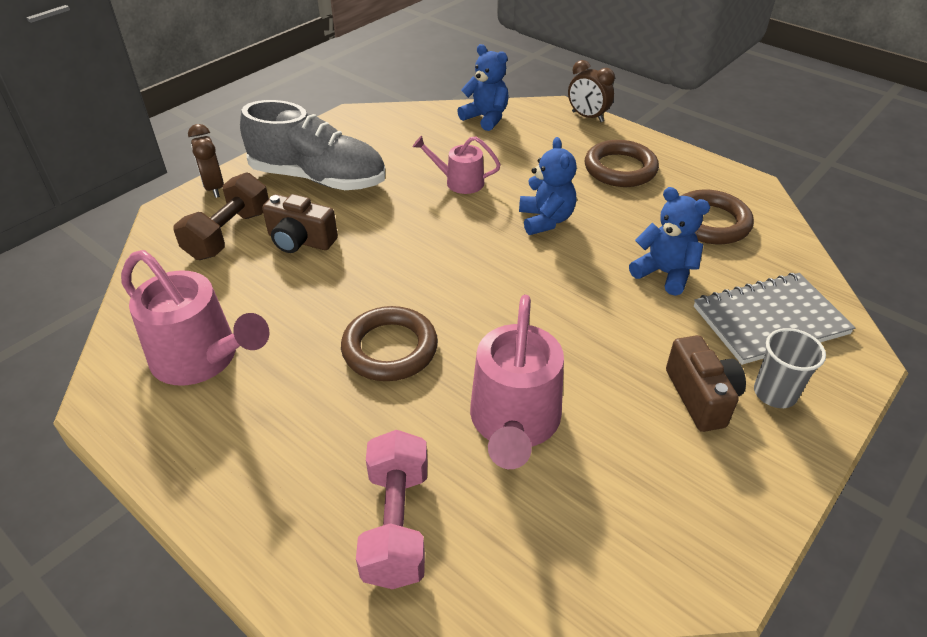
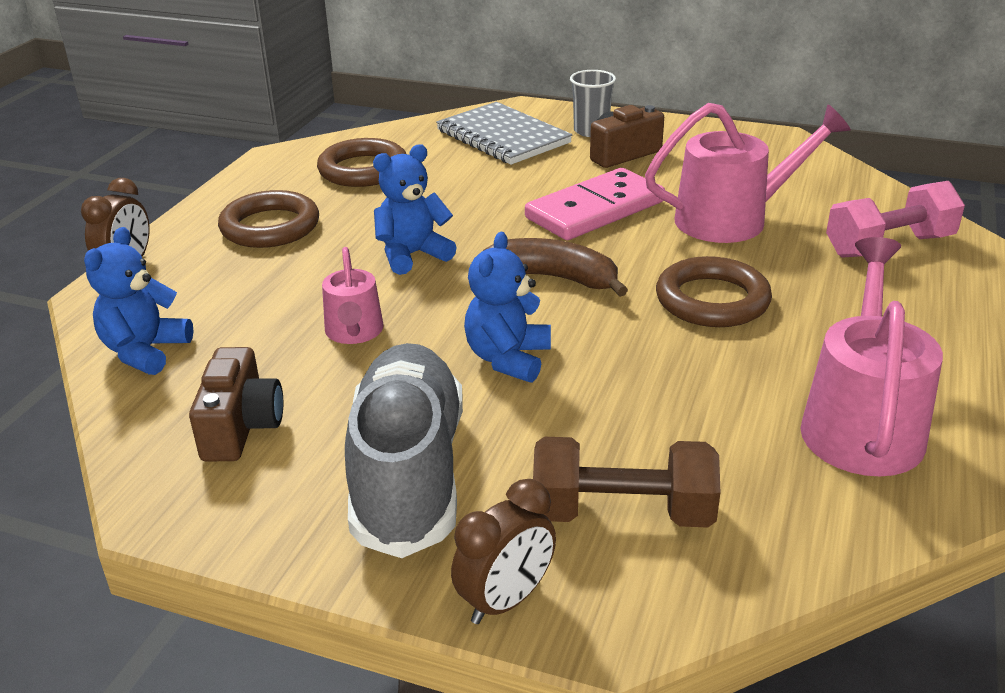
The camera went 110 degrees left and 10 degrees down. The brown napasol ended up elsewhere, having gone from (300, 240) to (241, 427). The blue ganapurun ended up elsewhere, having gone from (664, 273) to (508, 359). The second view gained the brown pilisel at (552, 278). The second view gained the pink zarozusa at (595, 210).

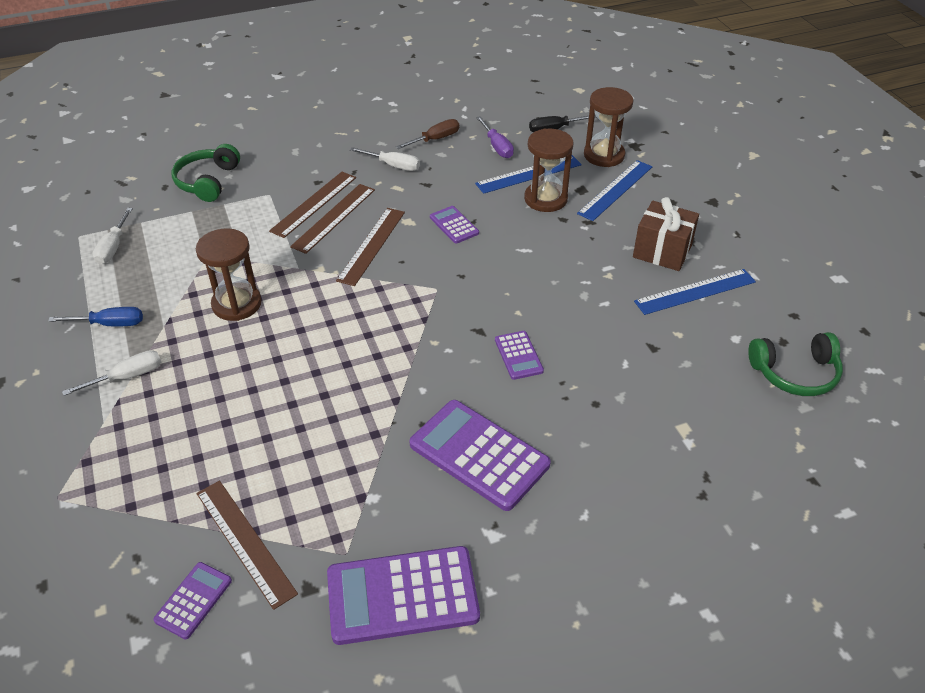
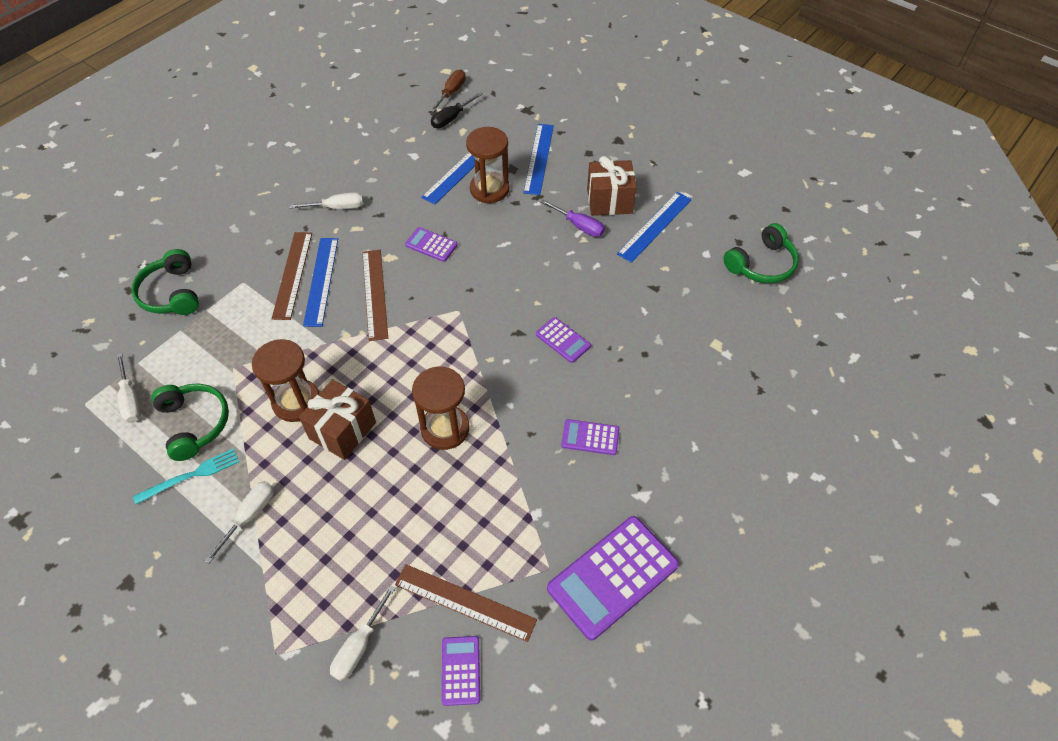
The camera went 30 degrees left and 10 degrees up. Where the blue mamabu stood at (109, 324), the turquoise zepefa came to stand at (191, 475). What was the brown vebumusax at (334, 218) turned into the blue vebumusax at (321, 281). The brown mamabu ended up elsewhere, having gone from (435, 139) to (451, 93). The size of the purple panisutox at (479, 455) changed by a factor of 0.50. The purple mamabu ended up elsewhere, having gone from (497, 146) to (578, 226). The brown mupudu ended up elsewhere, having gone from (604, 155) to (445, 429). The second view gained the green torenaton at (195, 423). The second view gained the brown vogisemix at (342, 430). The second view gained the white mamabu at (359, 645).

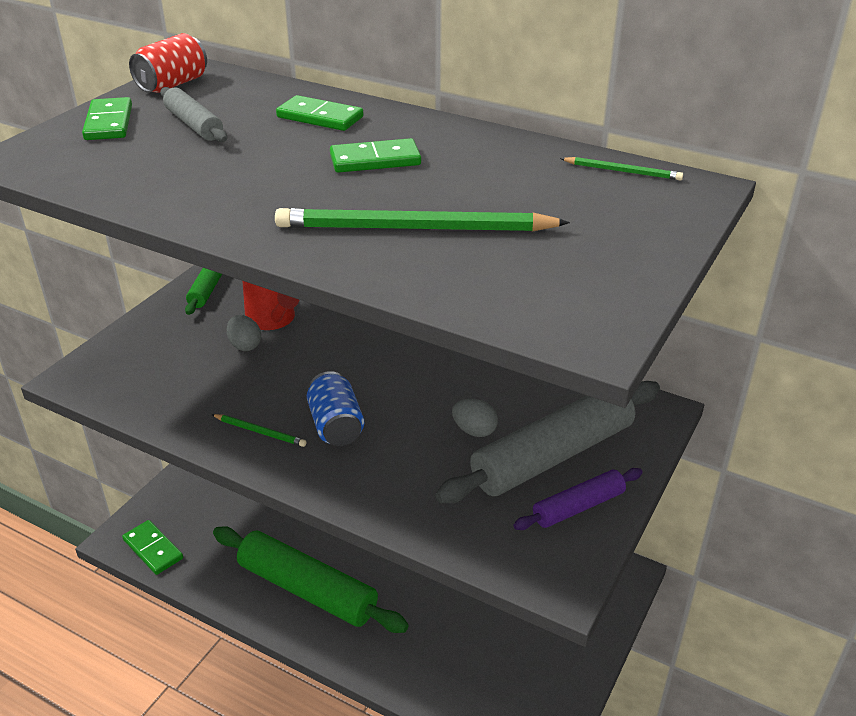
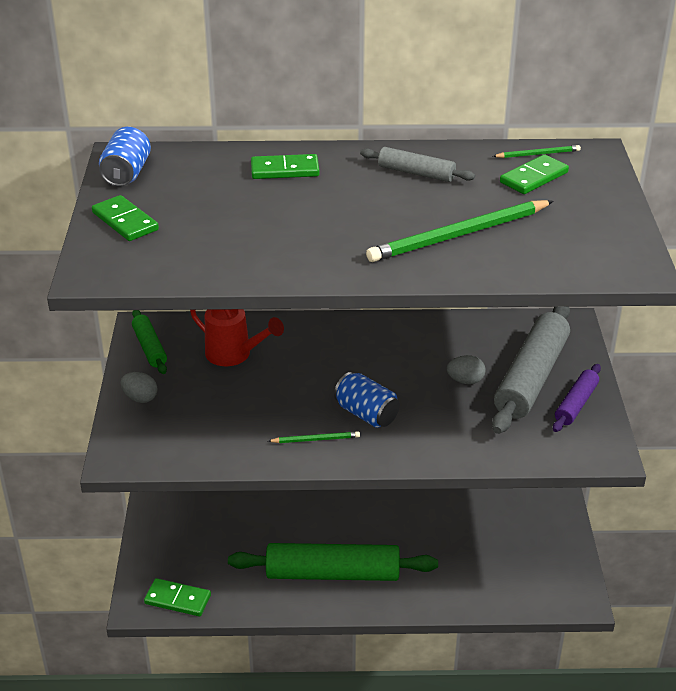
The camera went 30 degrees left and 0 degrees up. What was the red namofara at (172, 84) turned into the blue namofara at (126, 173). The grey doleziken ended up elsewhere, having gone from (194, 125) to (416, 173). The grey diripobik ended up elsewhere, having gone from (245, 345) to (140, 398). The green zarozusa ended up elsewhere, having gone from (375, 160) to (533, 177).

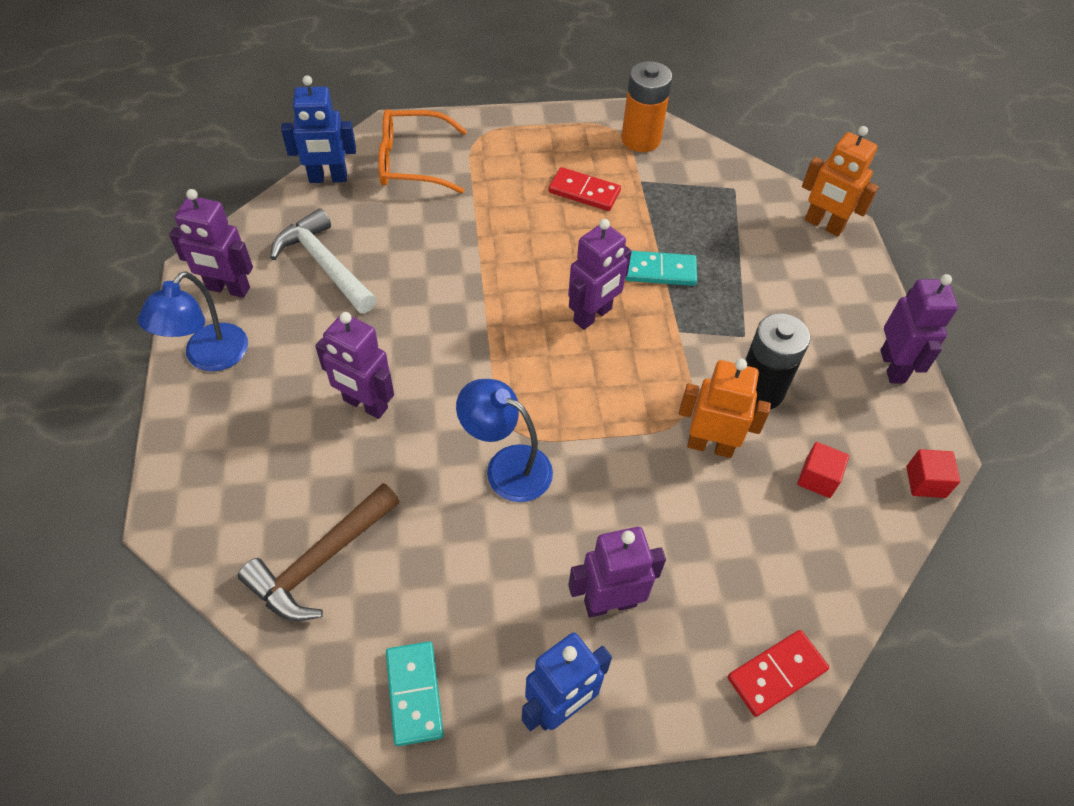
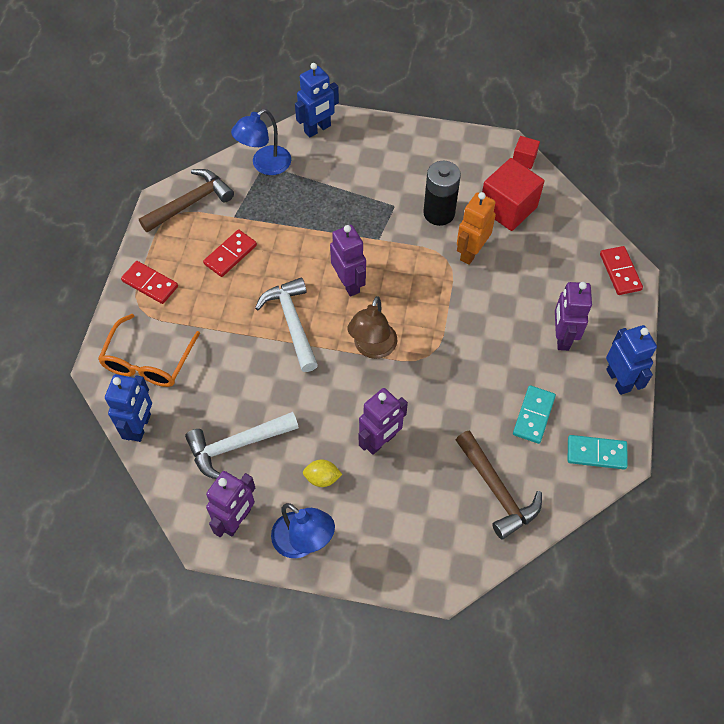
The camera went 70 degrees left and 5 degrees up. The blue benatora ended up elsewhere, having gone from (506, 466) to (265, 165). Where the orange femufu stood at (640, 139), the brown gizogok came to stand at (190, 203). The turquoise zarozusa ended up elsewhere, having gone from (660, 271) to (533, 415). The size of the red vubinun at (817, 478) changed by a factor of 2.00. What was the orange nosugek at (823, 225) turned into the blue nosugek at (317, 129). The second view lost the purple nosugek at (893, 366). The second view gained the red zarozusa at (150, 284). The second view gained the white gizogok at (292, 322). The second view gained the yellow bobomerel at (322, 478). The second view gained the brown benatora at (372, 348).

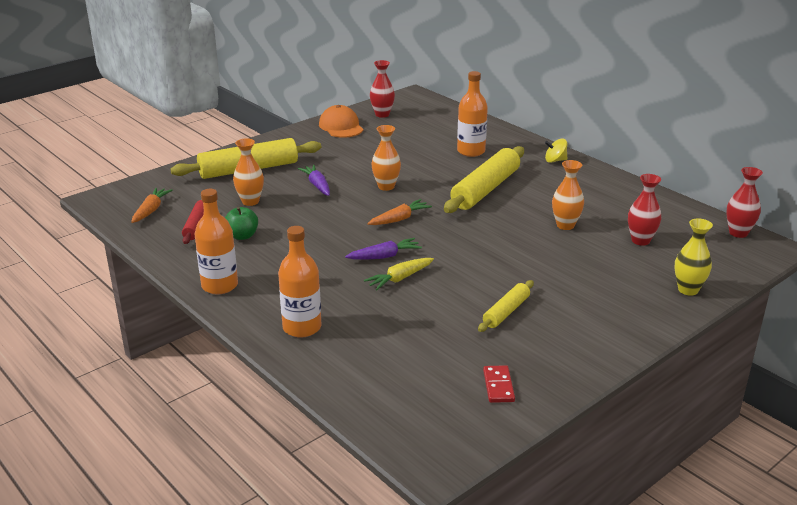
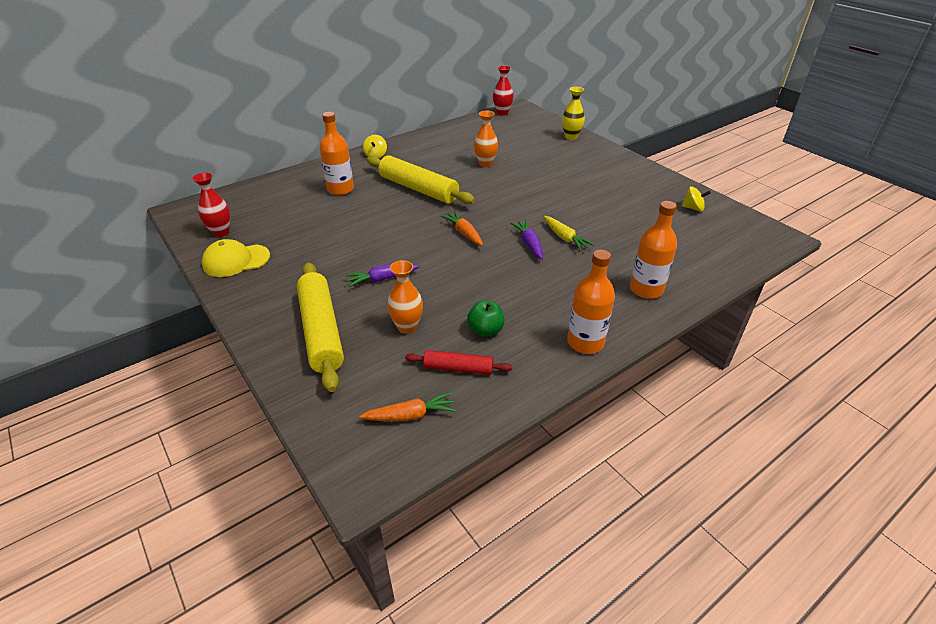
The camera went 85 degrees left and 10 degrees up. The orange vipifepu at (151, 210) ended up facing another way, 150 degrees clockwise from before. What was the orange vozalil at (341, 126) turned into the yellow vozalil at (236, 260). The second view lost the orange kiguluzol at (386, 186). The second view lost the yellow doleziken at (506, 312). Where the red zarozusa stood at (498, 386), the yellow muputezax came to stand at (693, 208). The second view lost the red kiguluzol at (640, 240).

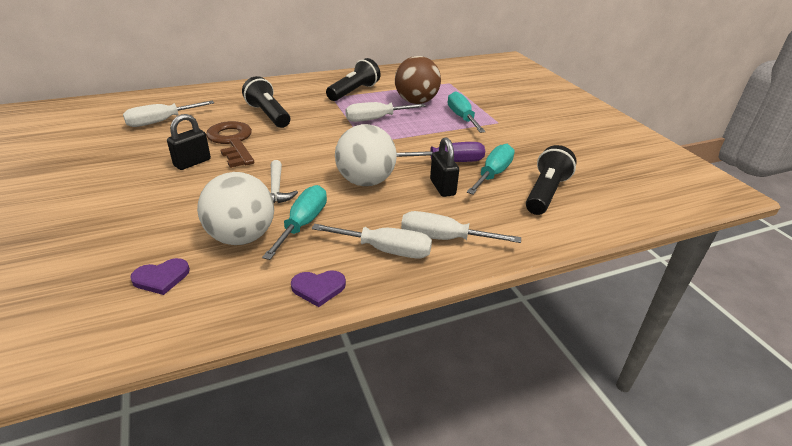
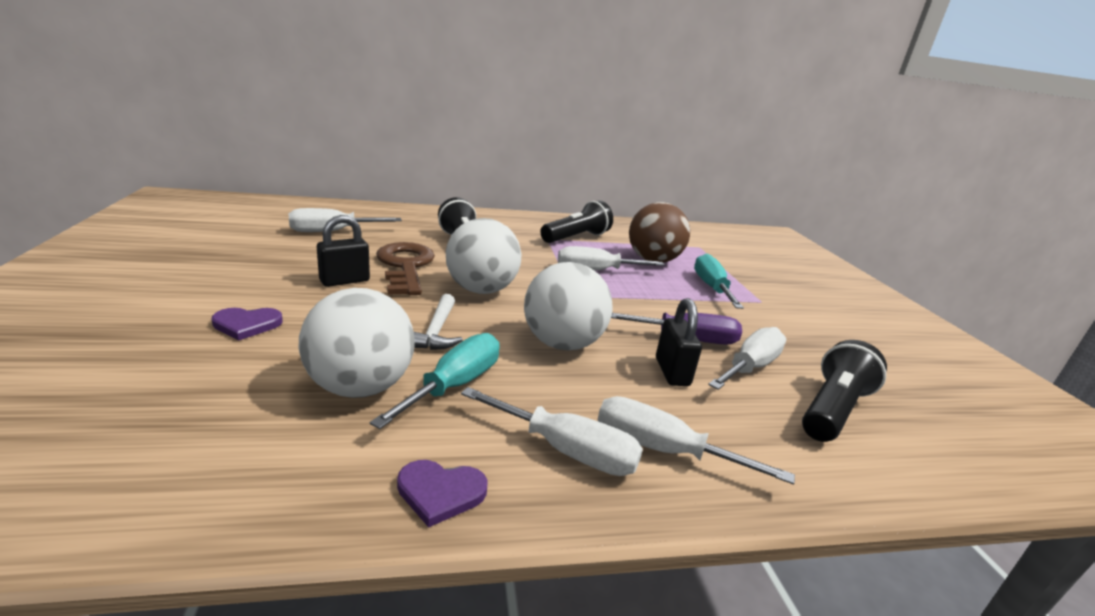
The camera went 10 degrees right and 10 degrees down. The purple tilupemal ended up elsewhere, having gone from (161, 278) to (247, 325). What was the turquoise mamabu at (493, 174) turned into the white mamabu at (750, 367). The second view gained the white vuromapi at (481, 290).

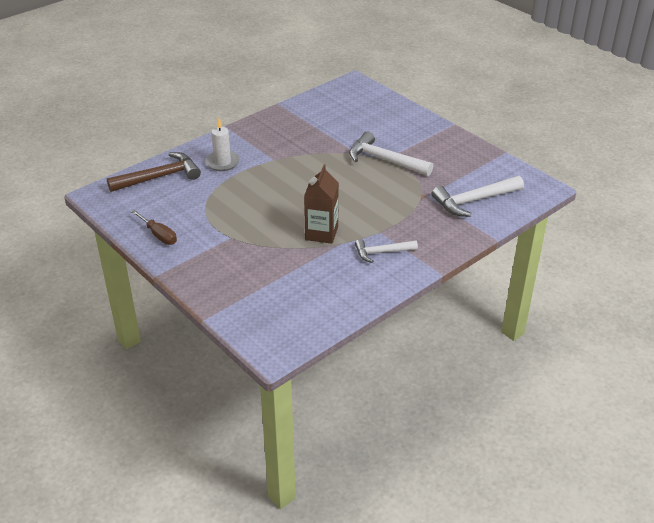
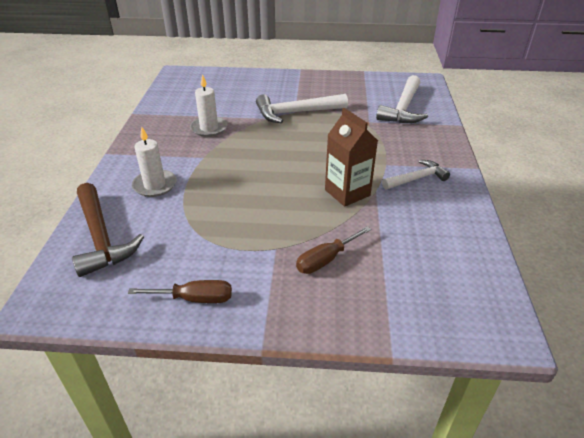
The camera went 45 degrees left and 0 degrees up. The brown gizogok at (159, 177) ended up facing another way, 135 degrees clockwise from before. The white gizogok at (382, 252) ended up facing another way, 150 degrees counterclockwise from before. The second view gained the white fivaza at (209, 128). The second view gained the brown mamabu at (325, 260).

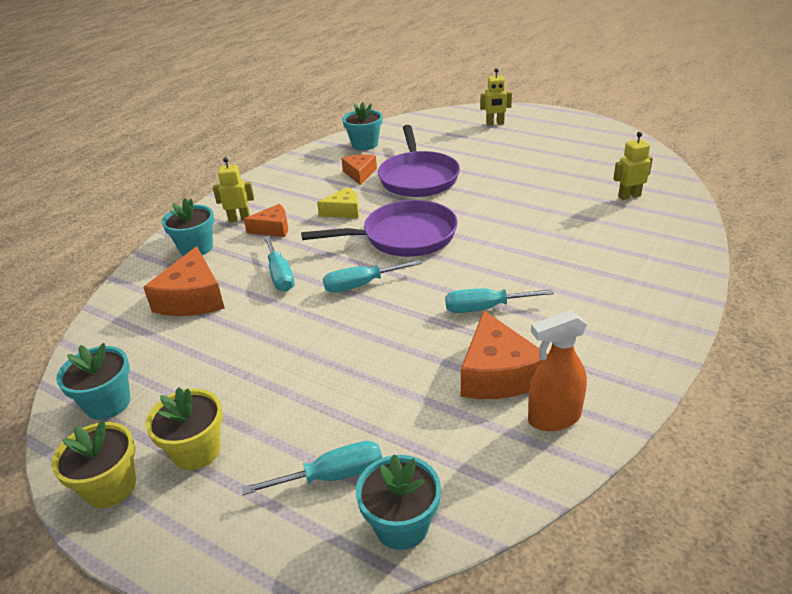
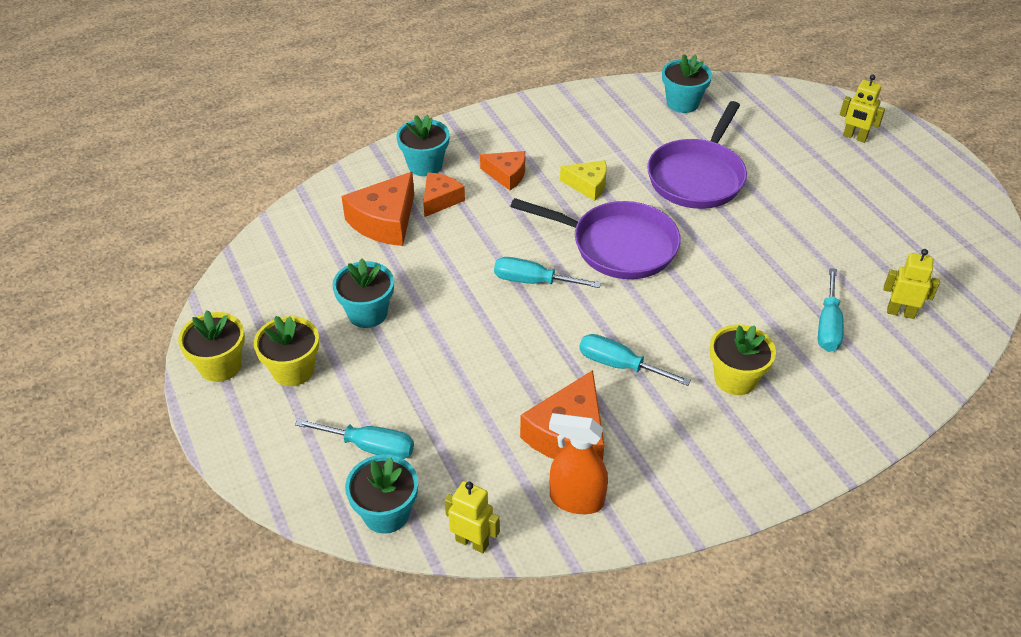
The camera went 30 degrees right and 10 degrees up. The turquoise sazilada ended up elsewhere, having gone from (108, 403) to (367, 313). The yellow nosugek ended up elsewhere, having gone from (239, 219) to (472, 542). The turquoise mamabu ended up elsewhere, having gone from (280, 275) to (828, 325). The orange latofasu ended up elsewhere, having gone from (360, 174) to (440, 200). The second view gained the yellow sazilada at (735, 379).

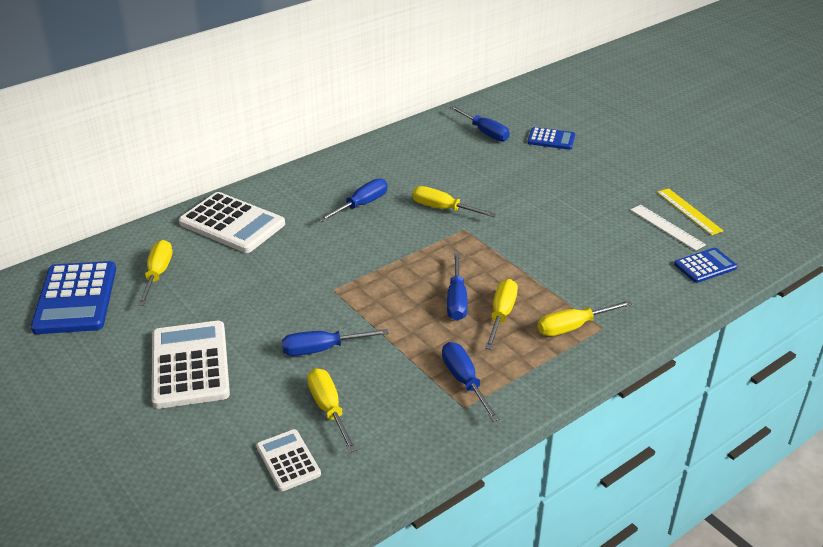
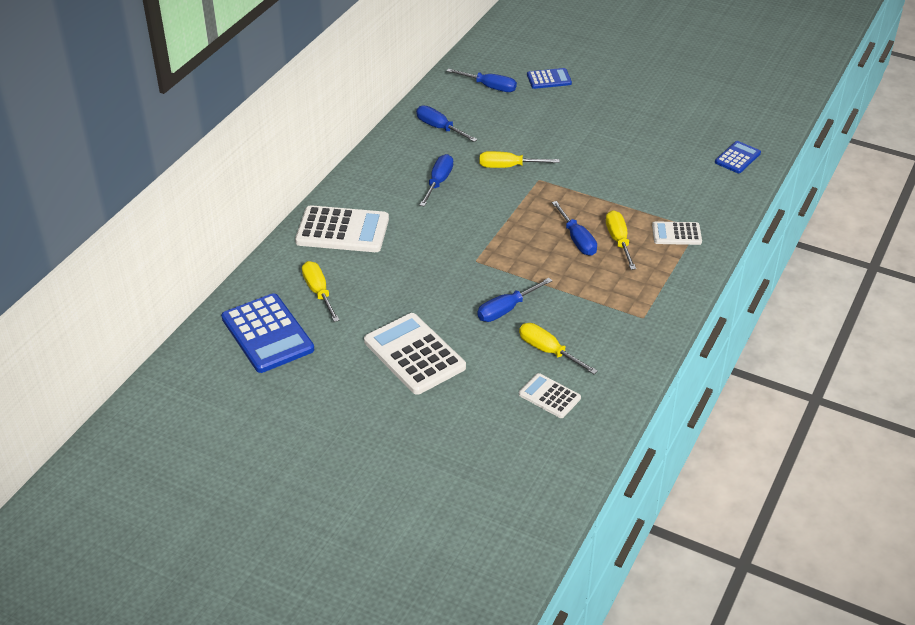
The camera went 25 degrees left and 5 degrees up. The blue mamabu ended up elsewhere, having gone from (464, 381) to (440, 128). Where the yellow mamabu stood at (573, 327), the white panisutox came to stand at (676, 234). The second view lost the white vebumusax at (667, 227). The second view lost the yellow vebumusax at (689, 211).

